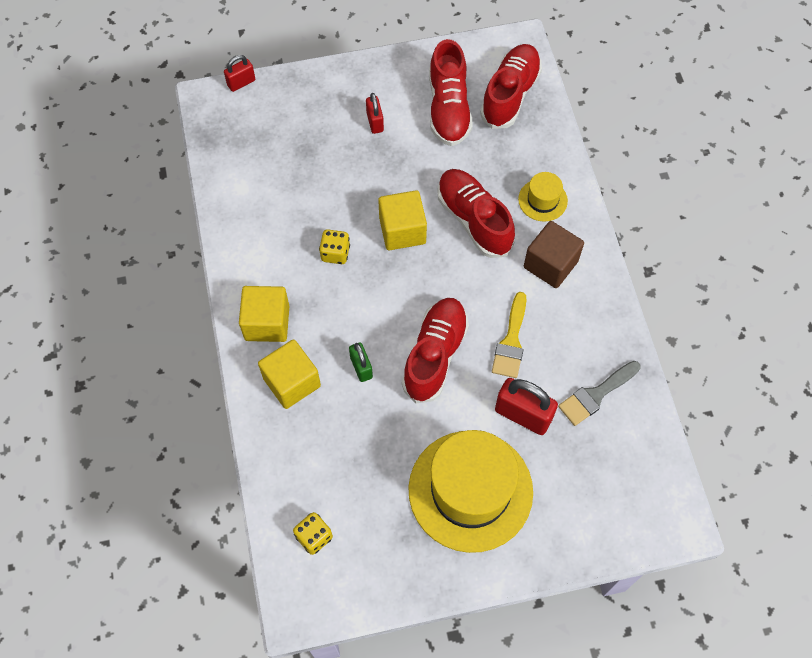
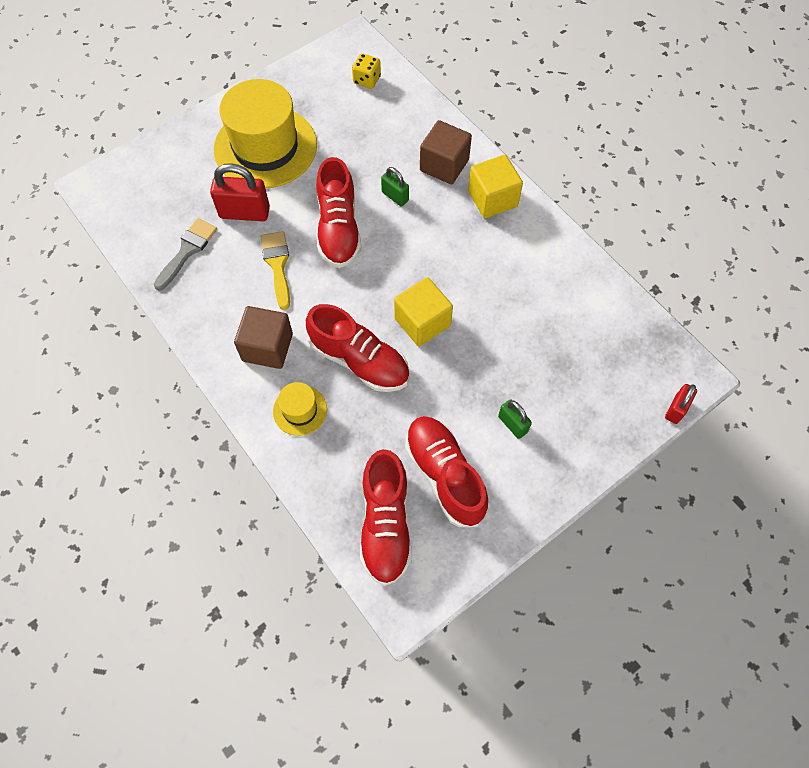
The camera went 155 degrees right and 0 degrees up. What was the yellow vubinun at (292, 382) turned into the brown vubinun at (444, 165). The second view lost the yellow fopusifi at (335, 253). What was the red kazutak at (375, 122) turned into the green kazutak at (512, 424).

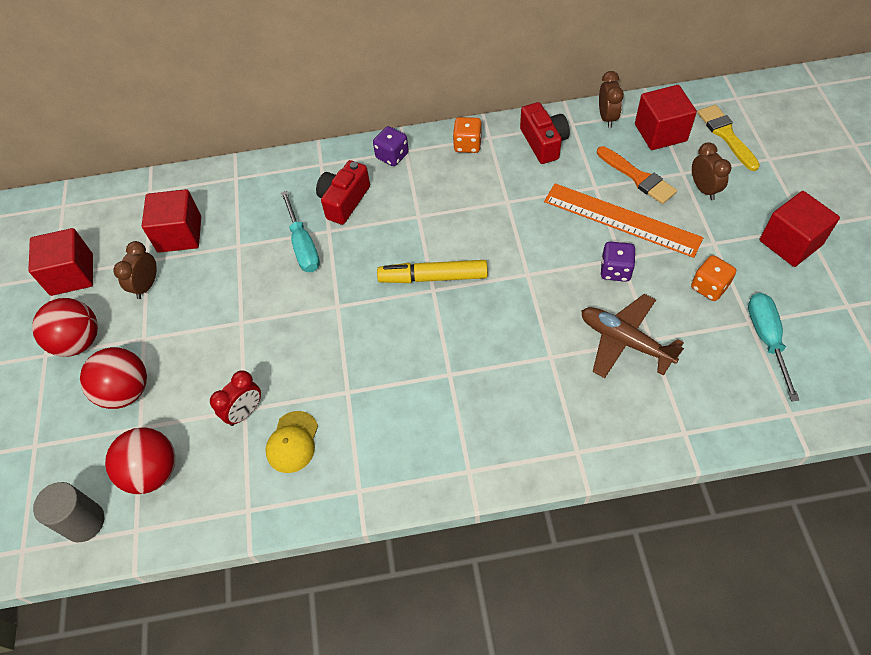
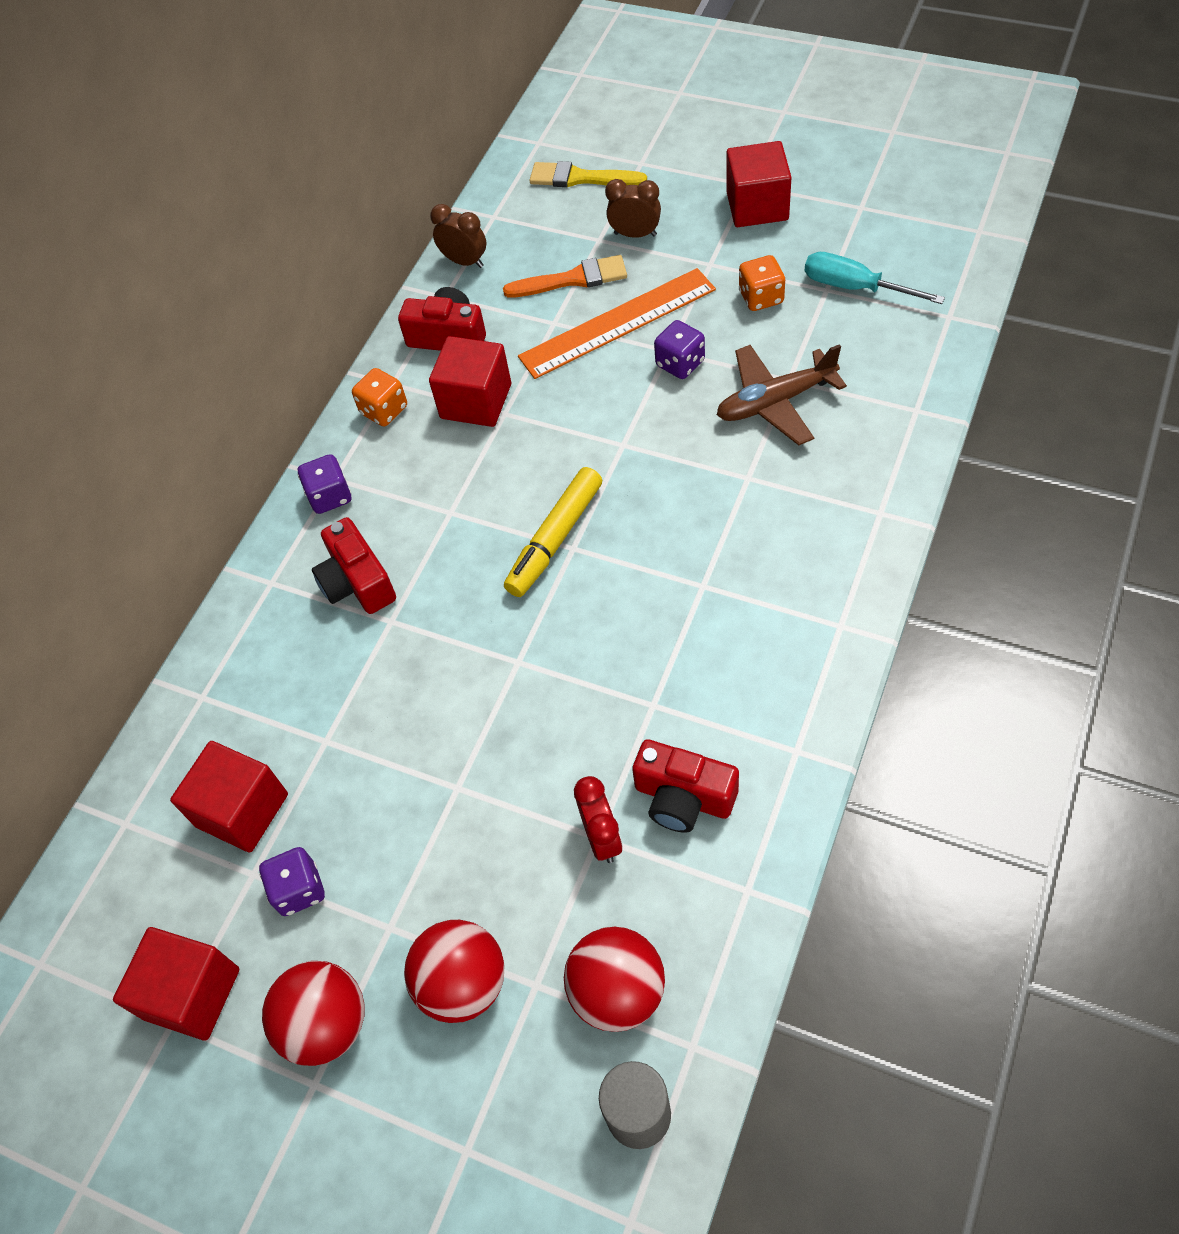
The camera went 55 degrees left and 0 degrees up. Where the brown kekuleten stood at (146, 285), the purple fopusifi came to stand at (299, 890). Where the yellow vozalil stood at (292, 442), the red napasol came to stand at (683, 797). The second view lost the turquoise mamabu at (303, 246). The red vubinun ended up elsewhere, having gone from (660, 132) to (476, 401).

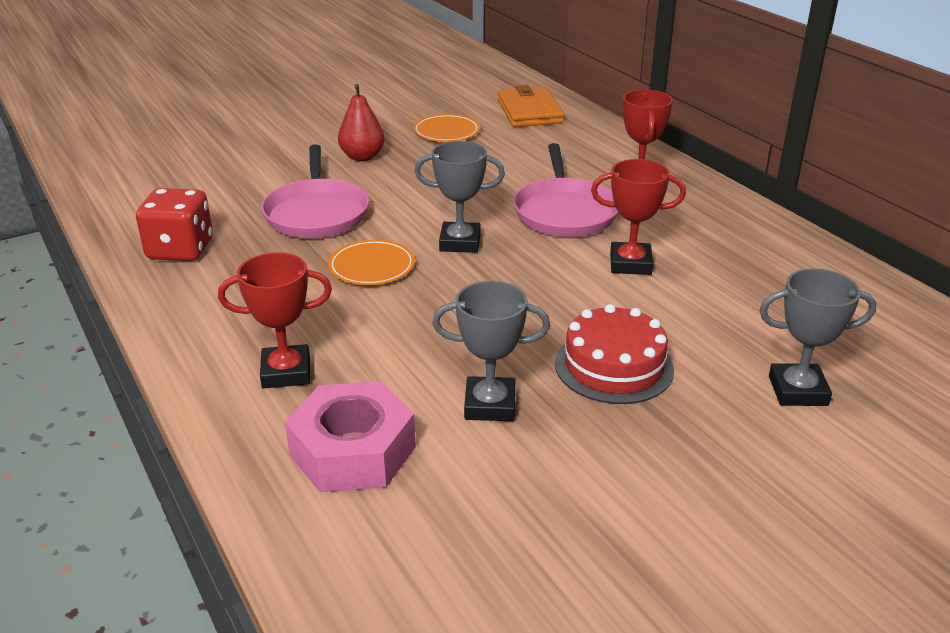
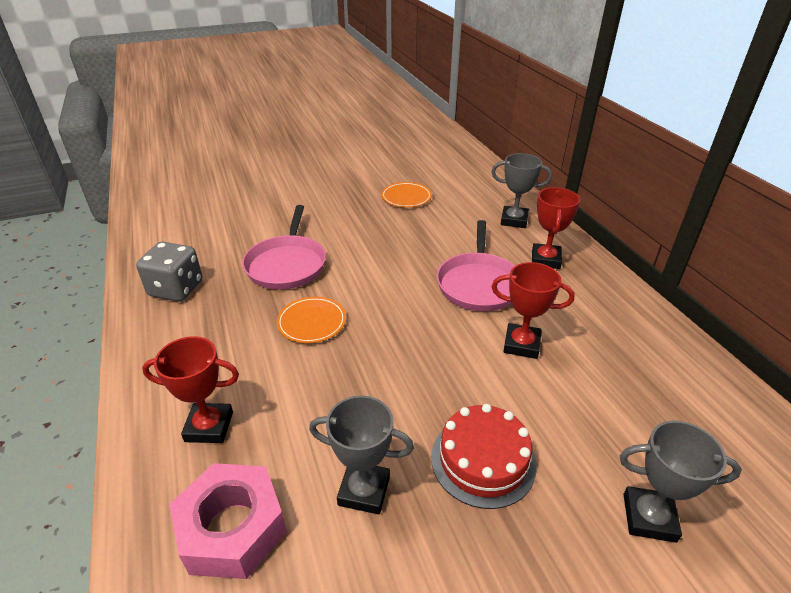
The camera went 10 degrees right and 5 degrees up. What was the red fopusifi at (180, 250) turned into the grey fopusifi at (176, 289). The second view lost the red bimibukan at (362, 157). The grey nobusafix ended up elsewhere, having gone from (460, 242) to (514, 220). The second view lost the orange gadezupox at (529, 111).

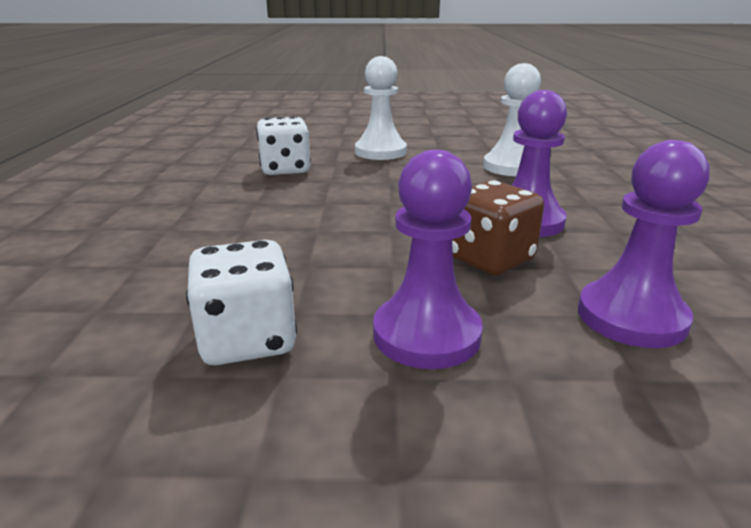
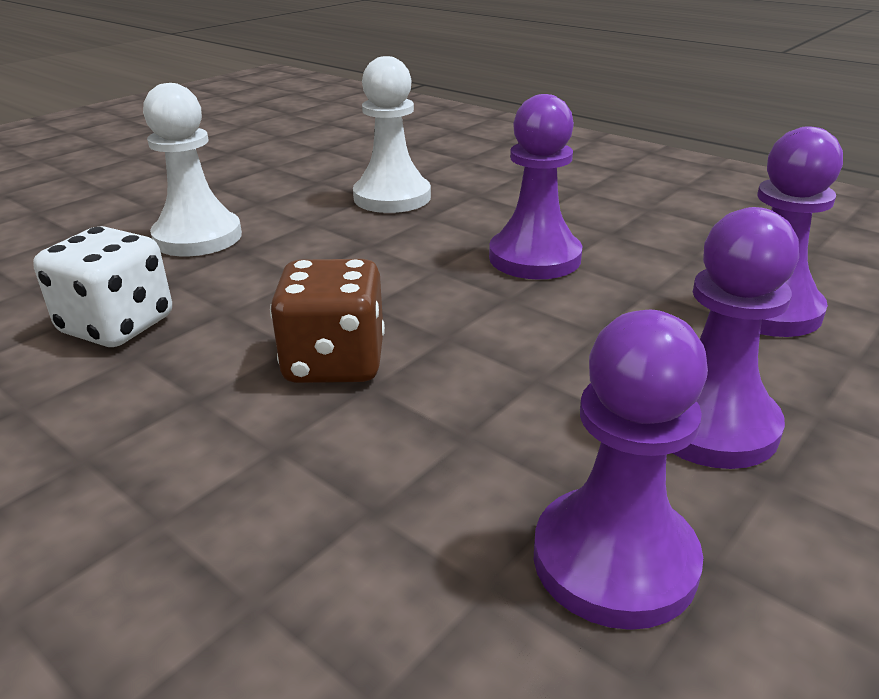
The camera went 50 degrees left and 5 degrees up. Where the white fopusifi stood at (247, 340), the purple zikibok came to stand at (614, 560). The brown fopusifi ended up elsewhere, having gone from (489, 259) to (334, 362).

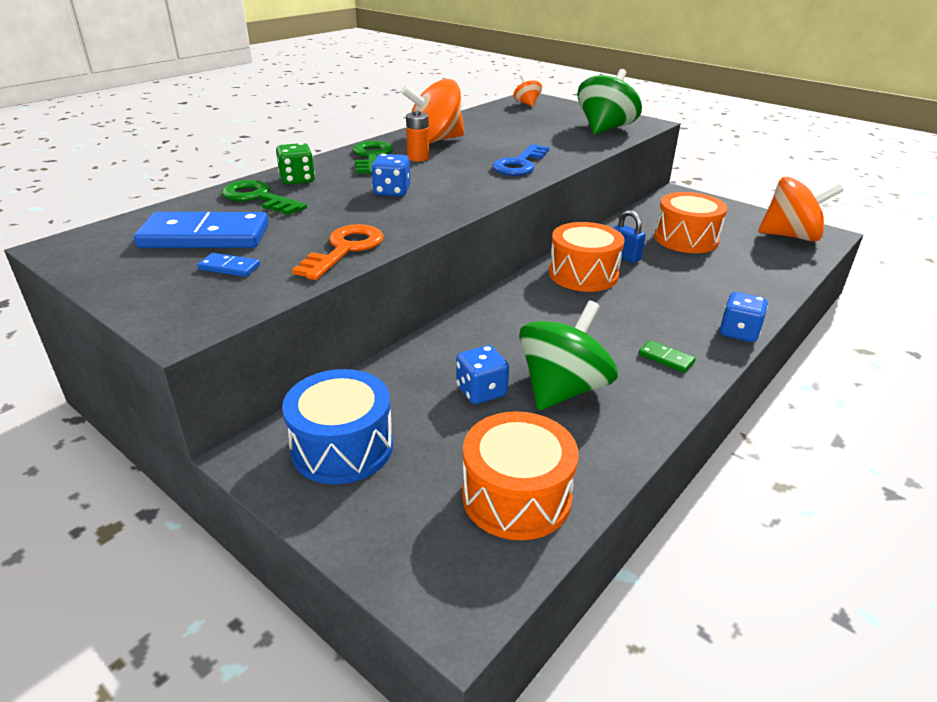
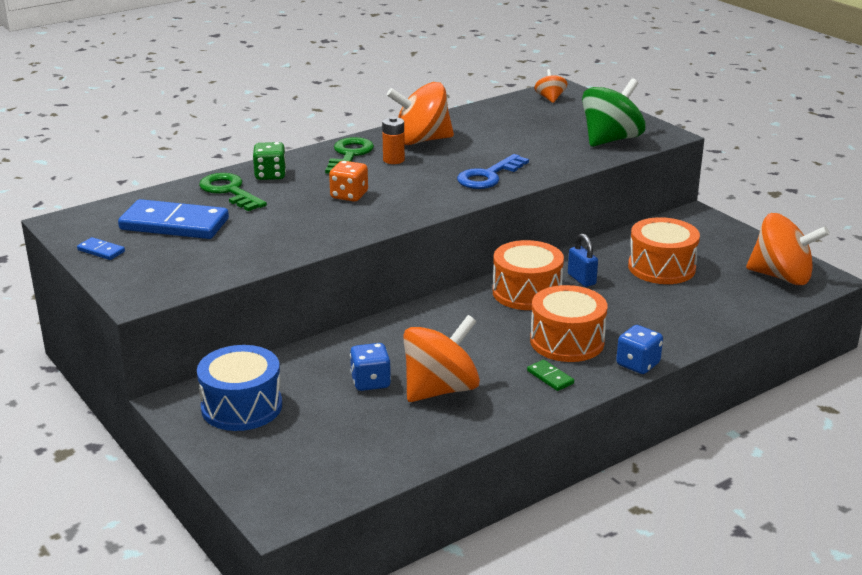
The camera went 15 degrees right and 5 degrees down. The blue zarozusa ended up elsewhere, having gone from (229, 267) to (101, 251). The second view lost the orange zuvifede at (345, 249). What was the blue fopusifi at (392, 191) turned into the orange fopusifi at (349, 195). The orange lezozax ended up elsewhere, having gone from (516, 496) to (567, 341). What was the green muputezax at (563, 389) turned into the orange muputezax at (440, 389).

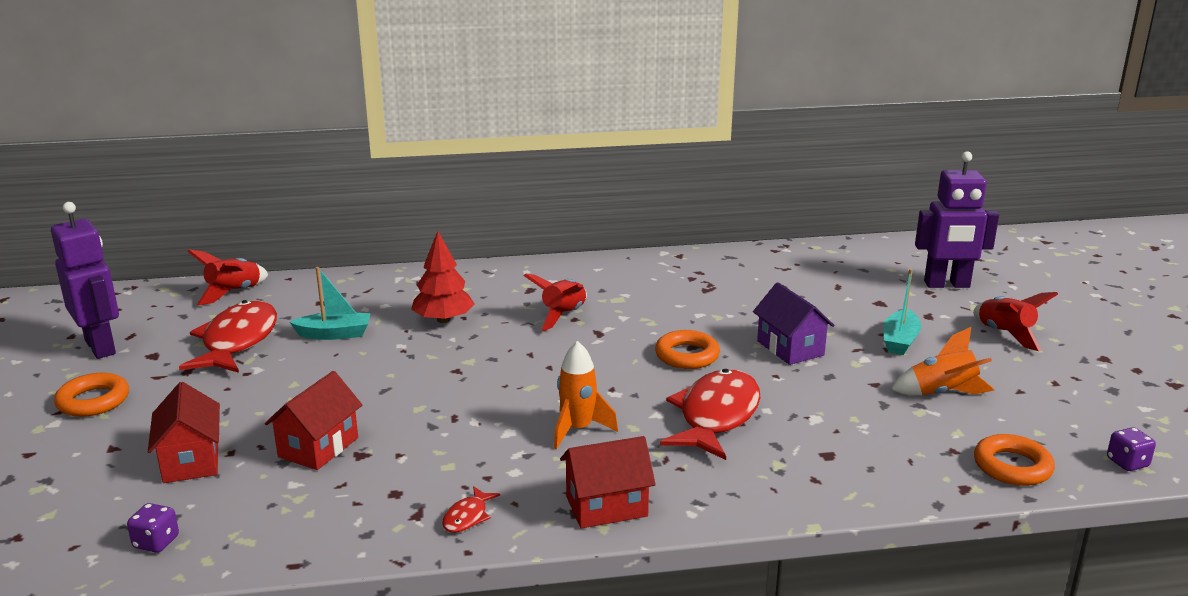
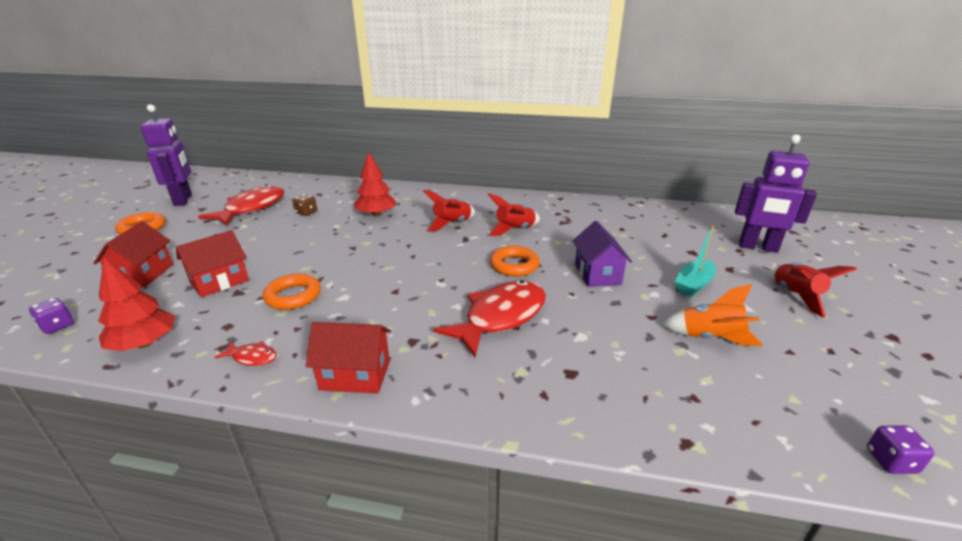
The camera went 20 degrees right and 5 degrees up. The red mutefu ended up elsewhere, having gone from (234, 293) to (514, 230). Where the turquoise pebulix stood at (334, 334), the brown fopusifi came to stand at (306, 213). The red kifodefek at (467, 517) ended up facing another way, 120 degrees counterclockwise from before. The second view lost the orange mutefu at (578, 429). The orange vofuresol ended up elsewhere, having gone from (1012, 466) to (293, 296). The second view gained the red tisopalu at (145, 343).

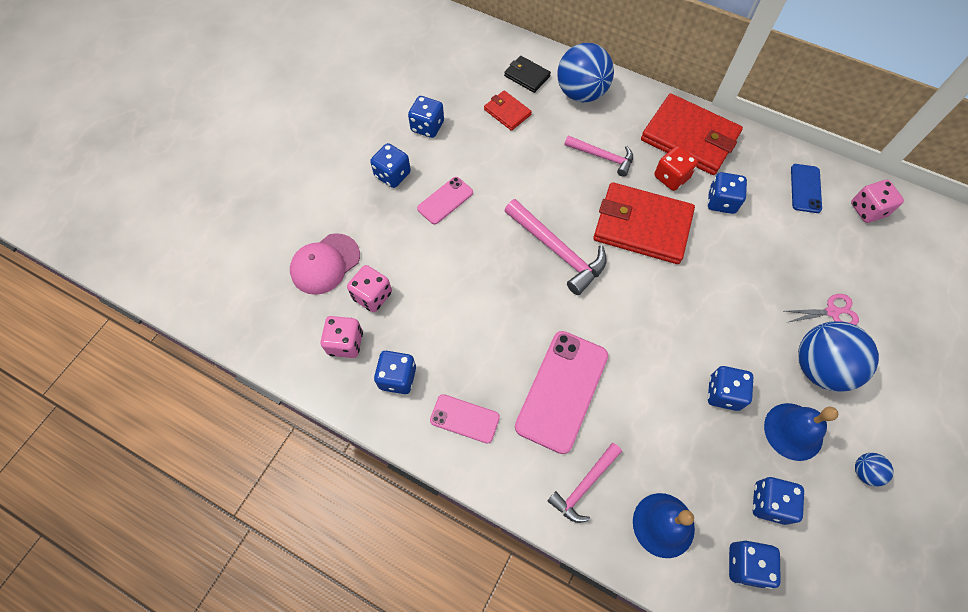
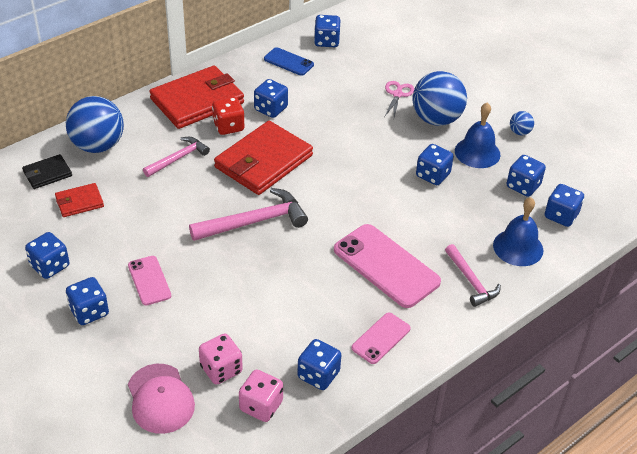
The camera went 70 degrees left and 20 degrees down. What was the pink fopusifi at (867, 210) turned into the blue fopusifi at (326, 41).

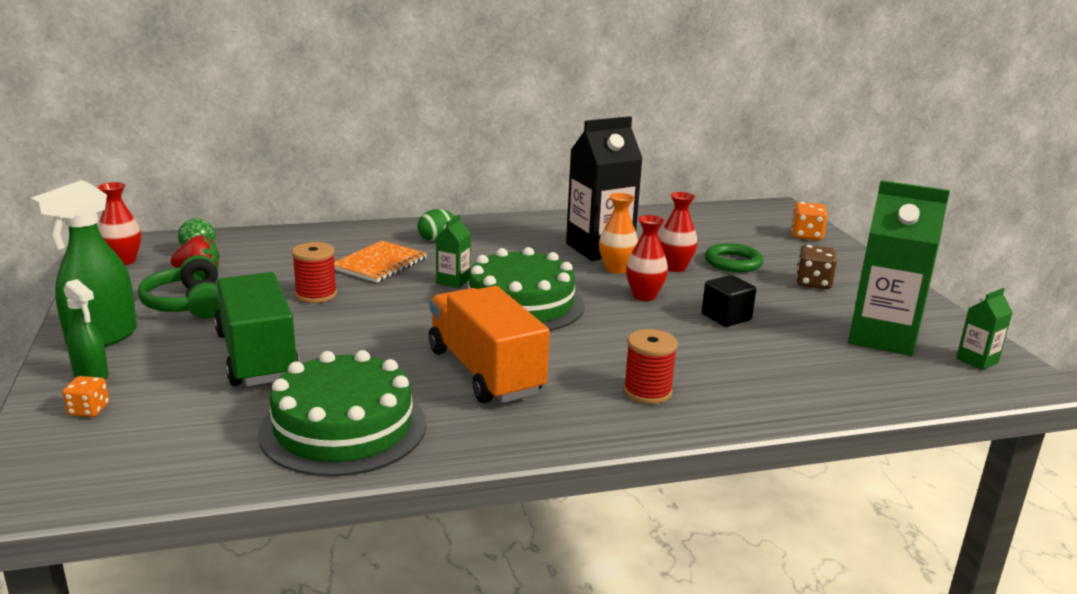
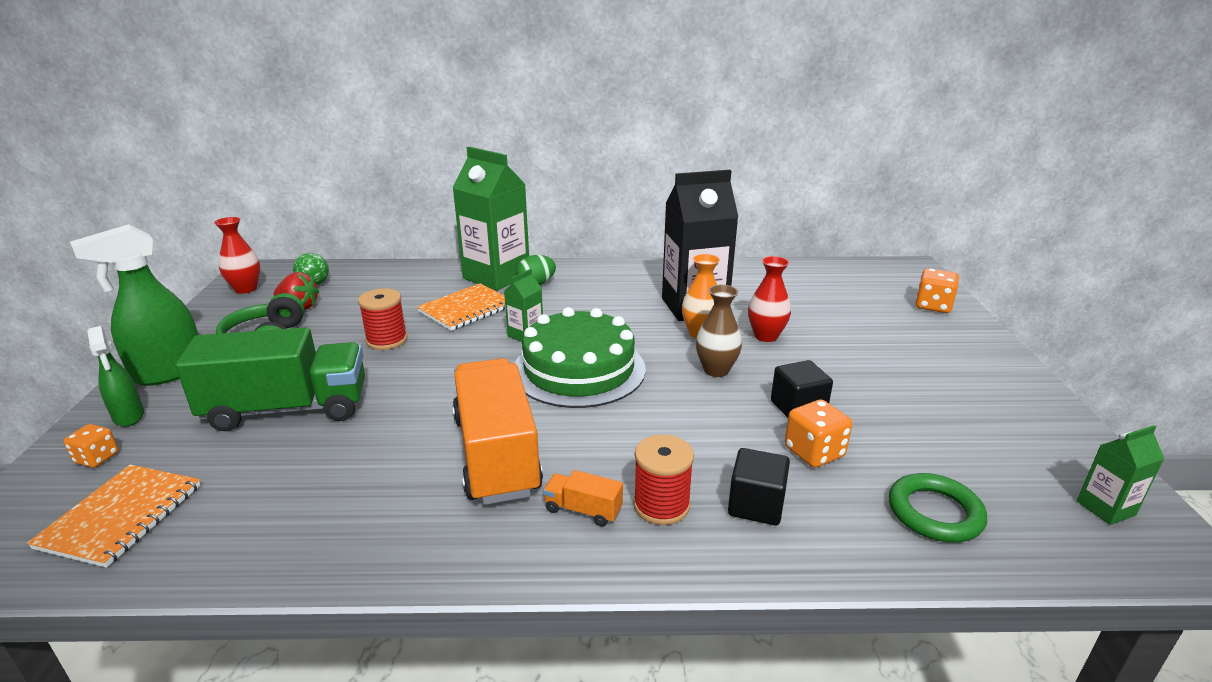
The camera went 15 degrees right and 5 degrees up. The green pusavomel at (257, 356) ended up facing another way, 90 degrees clockwise from before. The second view lost the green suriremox at (343, 428). What was the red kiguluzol at (644, 295) turned into the brown kiguluzol at (716, 370). The green vofuresol ended up elsewhere, having gone from (733, 262) to (934, 513). The second view lost the brown fopusifi at (813, 283). The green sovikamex ended up elsewhere, having gone from (882, 337) to (496, 276). The second view gained the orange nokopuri at (121, 516). The second view gained the orange pusavomel at (583, 510). The second view gained the black vubinun at (756, 505). The second view gained the orange fopusifi at (814, 452).

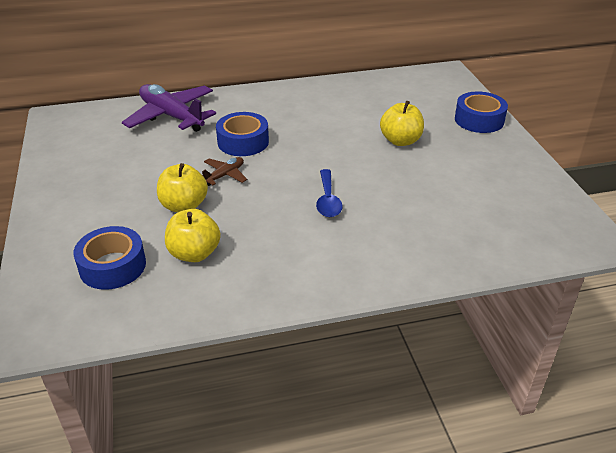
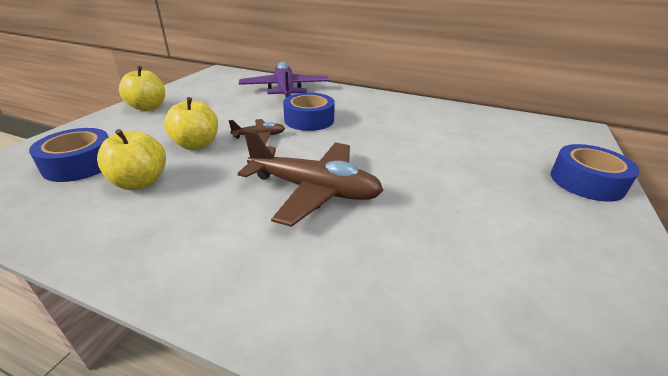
The camera went 35 degrees right and 5 degrees down. Where the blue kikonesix stood at (328, 200), the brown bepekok came to stand at (314, 190). The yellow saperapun ended up elsewhere, having gone from (400, 141) to (148, 107).

